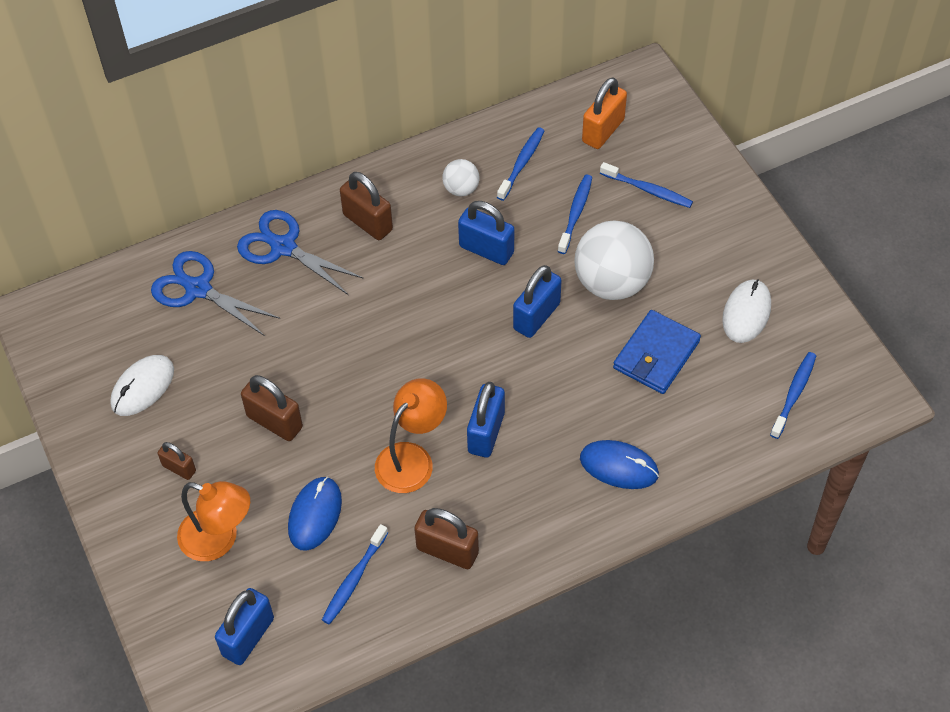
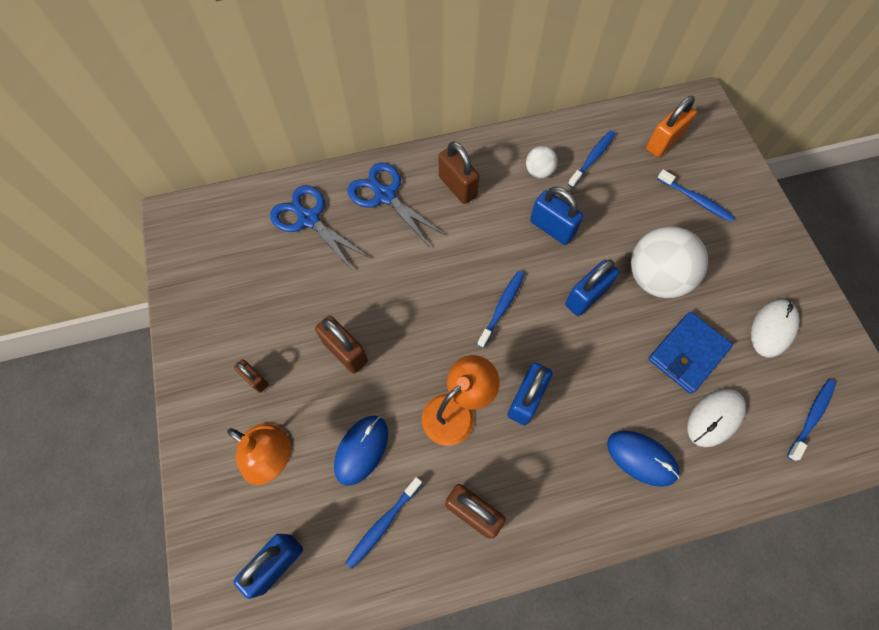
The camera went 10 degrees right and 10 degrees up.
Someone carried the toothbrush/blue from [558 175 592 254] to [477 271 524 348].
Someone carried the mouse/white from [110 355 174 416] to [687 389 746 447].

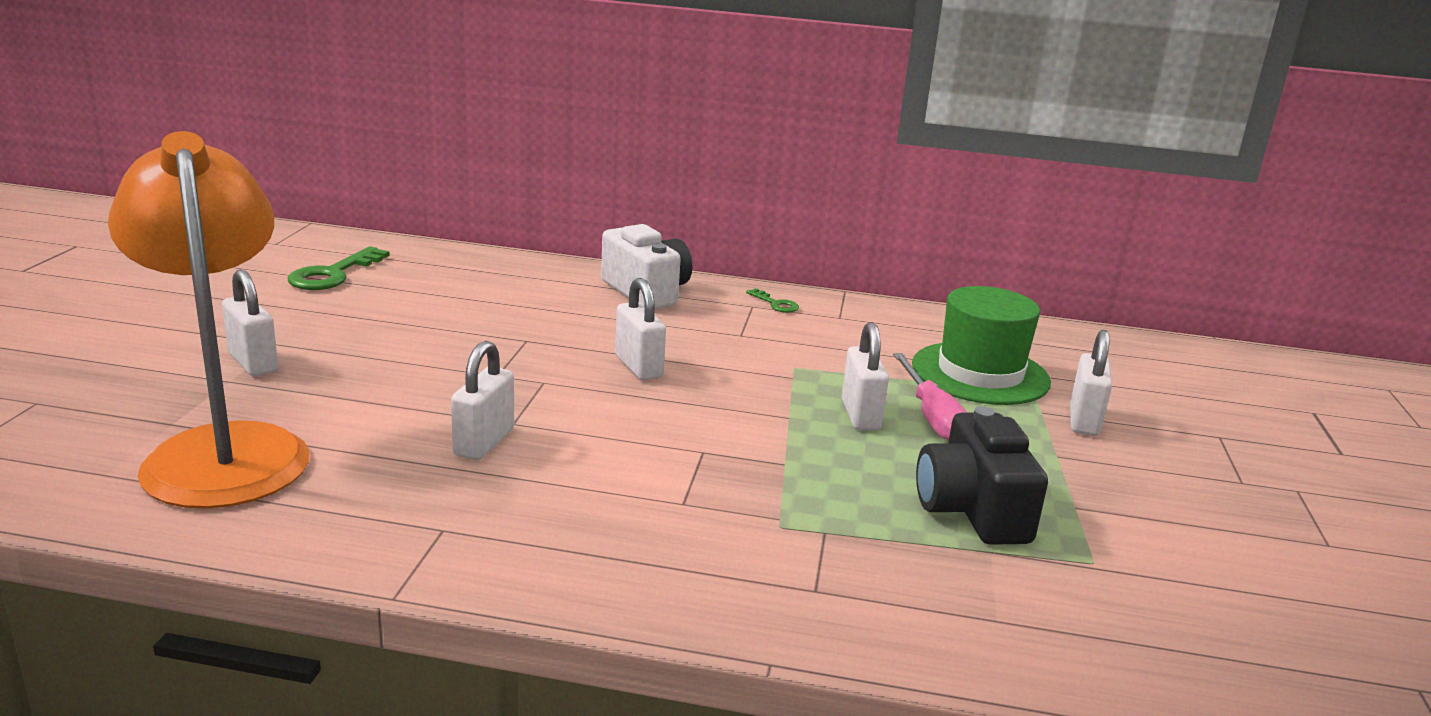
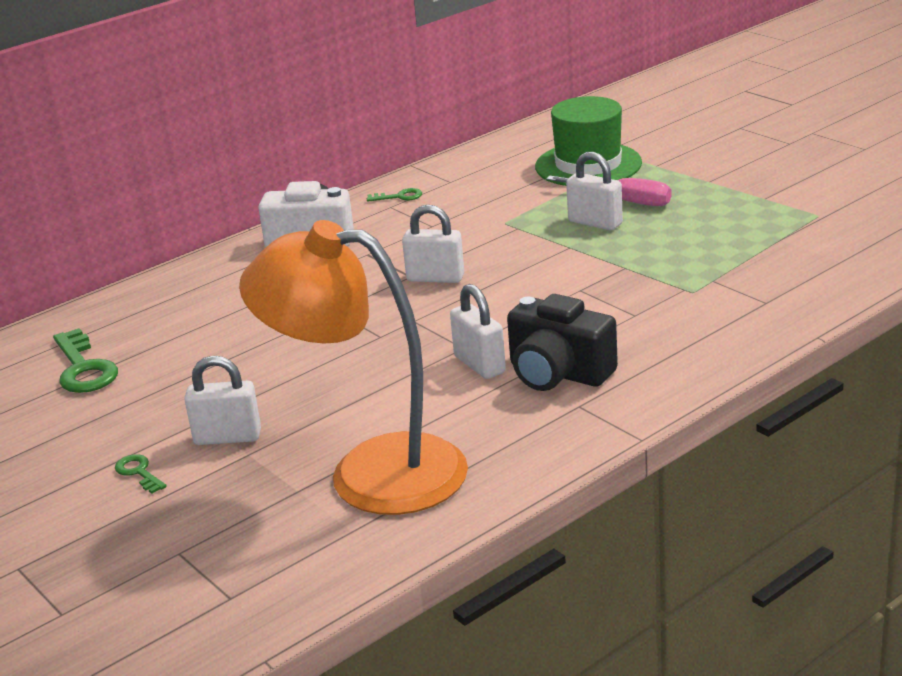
The camera went 45 degrees left and 5 degrees up.
Someone took away the padlock/white at [1070 330 1112 436].
Someone carried the camera/black from [916 406 1048 545] to [507 294 618 391].
Someone put down the key/green at [115 454 167 494].

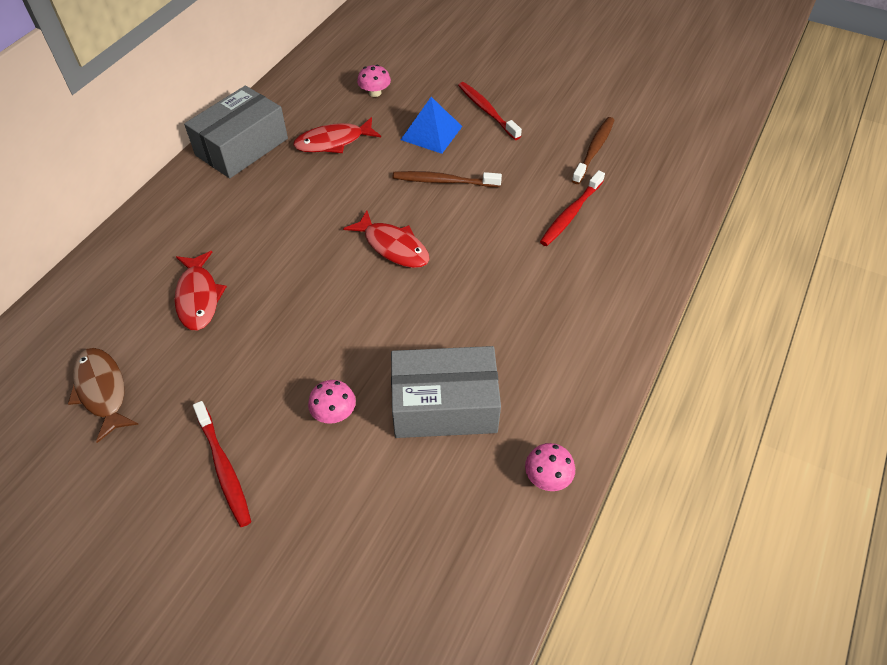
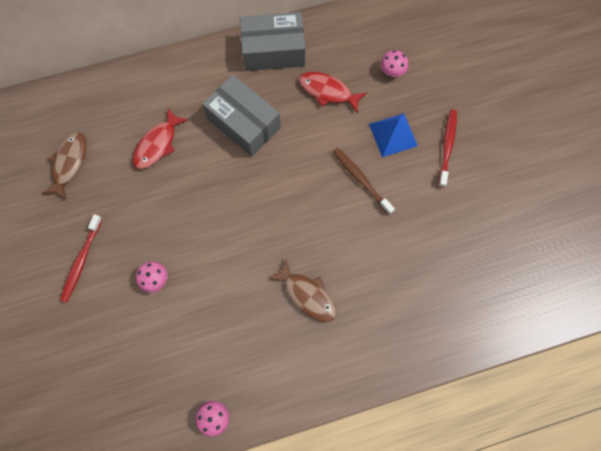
The camera went 45 degrees right and 20 degrees up.
Someone took away the toothbrush/brown at [572 117 615 184].
Someone took away the toothbrush/red at [540 170 605 246].
Someone took away the fish/red at [343 210 430 268].
Someone carried the box/grey from [391 346 501 438] to [202 75 281 156].
Someone put down the fish/brown at [268 259 337 322].

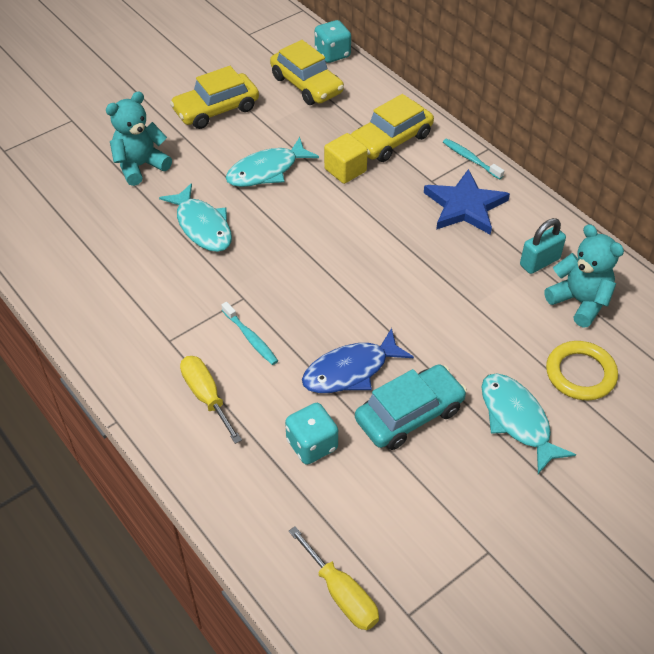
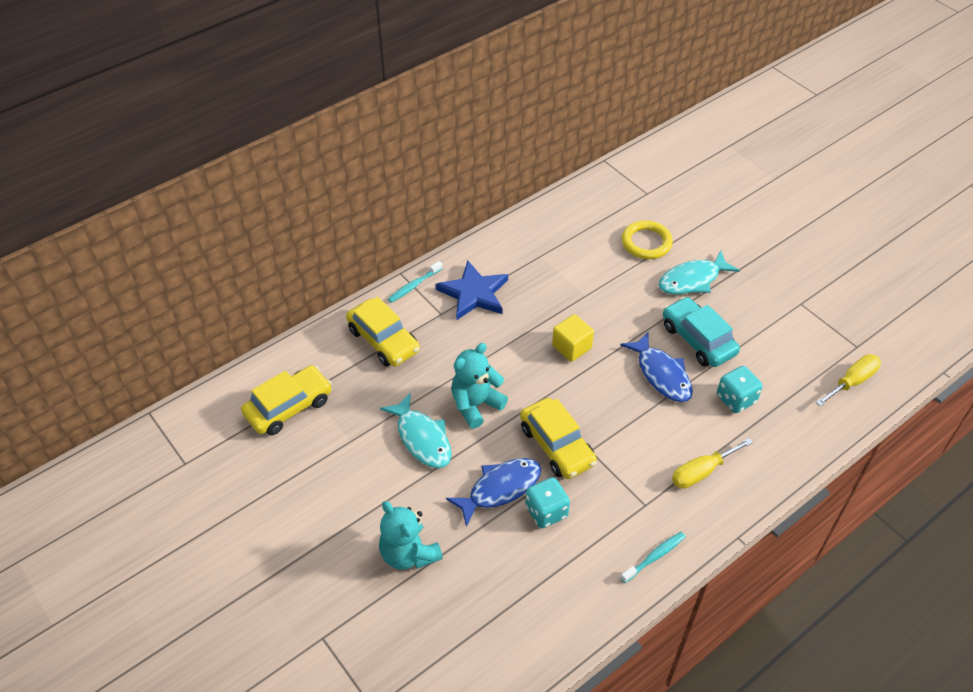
The camera went 90 degrees left and 0 degrees up.
Someone carried the dice/turquoise from [315 20 351 63] to [525 477 570 528].
Someone carried the car/yellow from [170 66 259 129] to [520 398 597 479].
Someone carried the cube/yellow from [324 133 368 184] to [552 314 594 362].
Someone repainted the fish/turquoise at [159 183 232 252], which became the fish/blue at [446 458 541 527].
Someone took away the padlock/turquoise at [520 218 566 274].
Someone carried the teddy bear/turquoise from [544 224 624 327] to [451 343 508 429].
Someone carried the toothbrush/turquoise from [222 302 278 365] to [621 532 686 583].

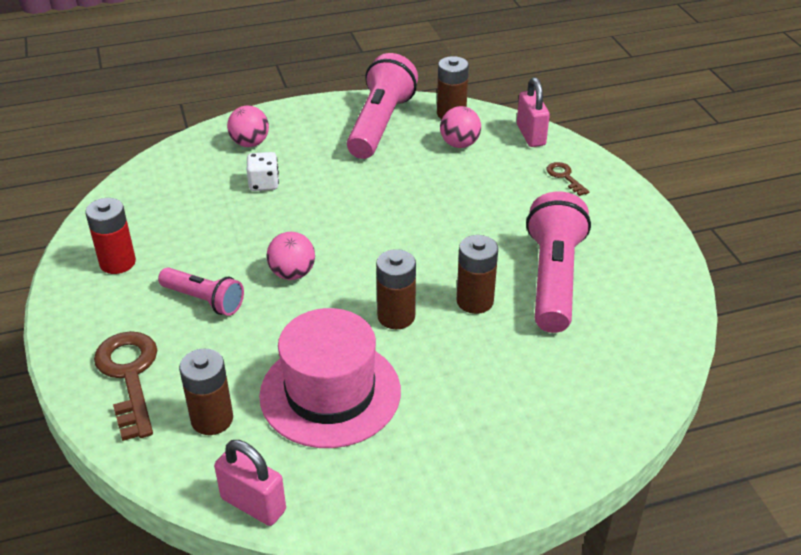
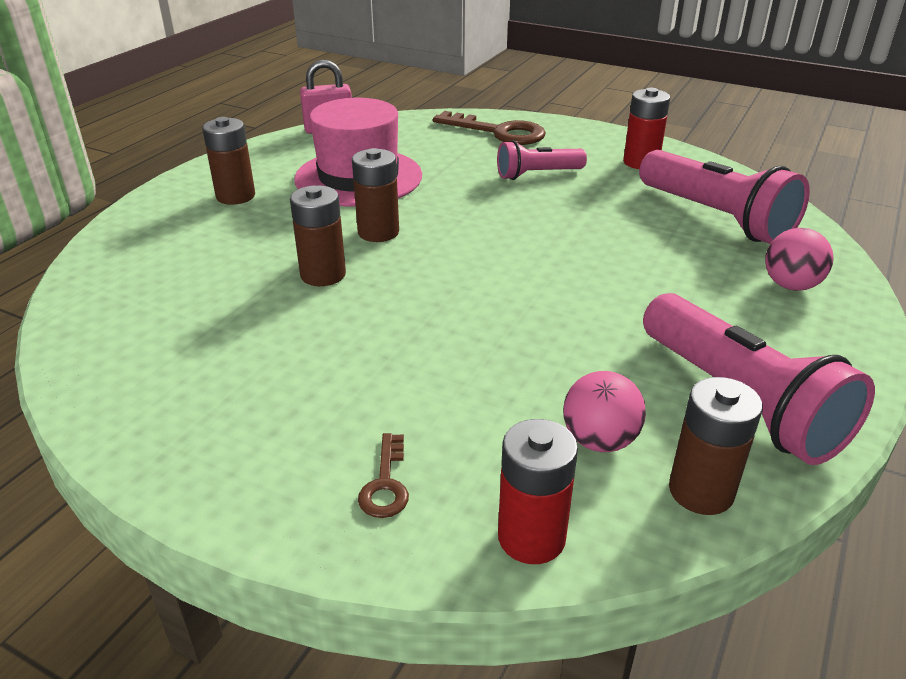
The camera went 135 degrees right and 5 degrees down.
Someone swapped the padlock/pink at [517 77 550 147] for the battery/red at [498 419 578 564].
Someone took away the dice/white at [247 152 279 191].
Someone rotated the key/brown at [546 162 589 196] by 75 degrees clockwise.
Someone carried the flashlight/pink from [526 192 591 333] to [639 150 810 244].
Someone took away the ball/pink at [266 232 315 280].
Someone carried the battery/brown from [179 349 233 435] to [202 117 255 205].

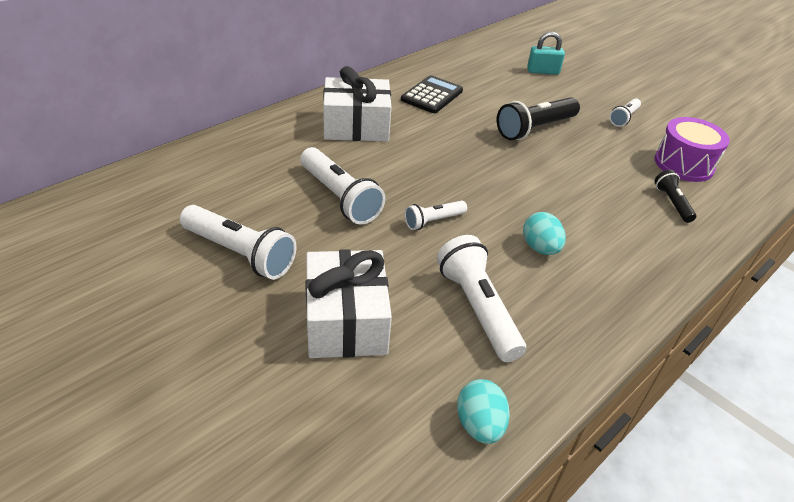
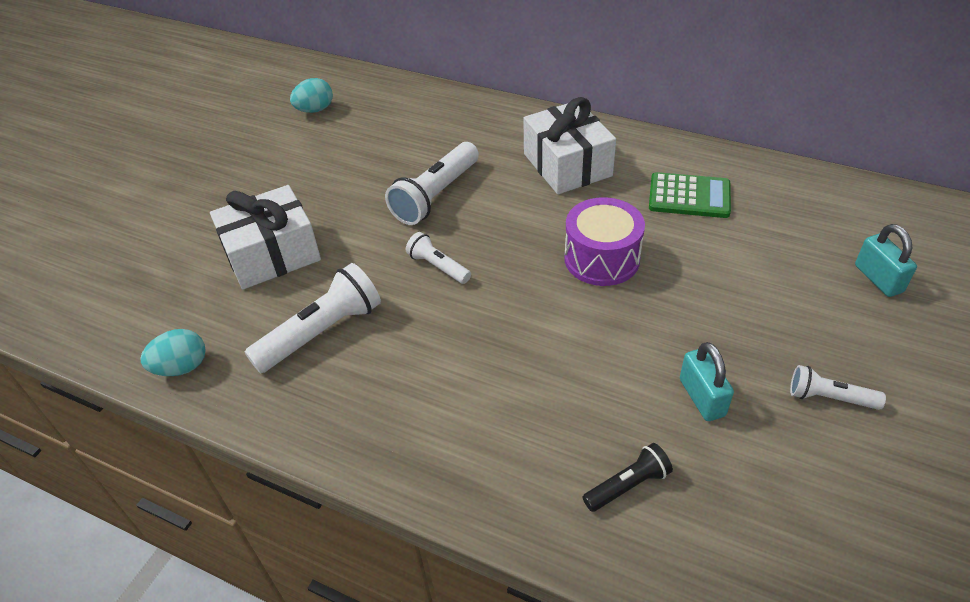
The camera went 75 degrees right and 5 degrees up.
Someone repainted the calculator/black at [401 75 463 113], which became the calculator/green at [649 172 731 218].
Someone took away the flashlight/black at [497 97 580 140].
Someone carried the drum/purple from [655 117 730 182] to [564 197 645 286].
Someone took away the flashlight/white at [180 205 296 280].
Someone carried the egg/turquoise from [523 212 566 255] to [290 78 333 113].
Someone put down the padlock/turquoise at [680 342 734 421].

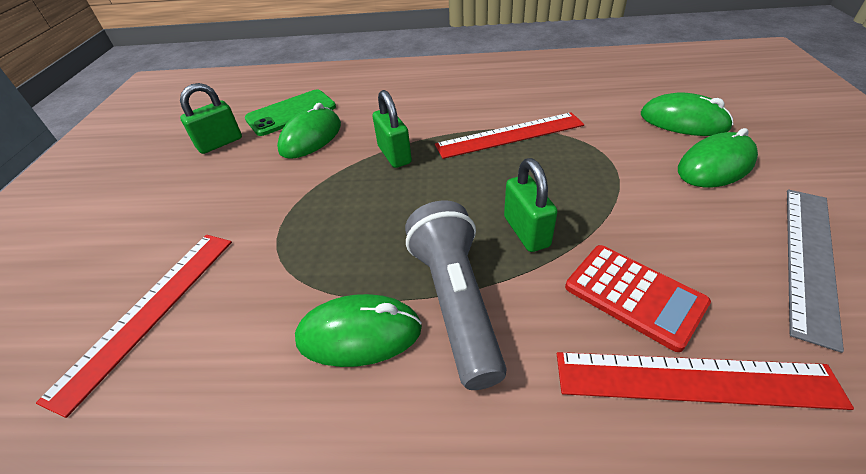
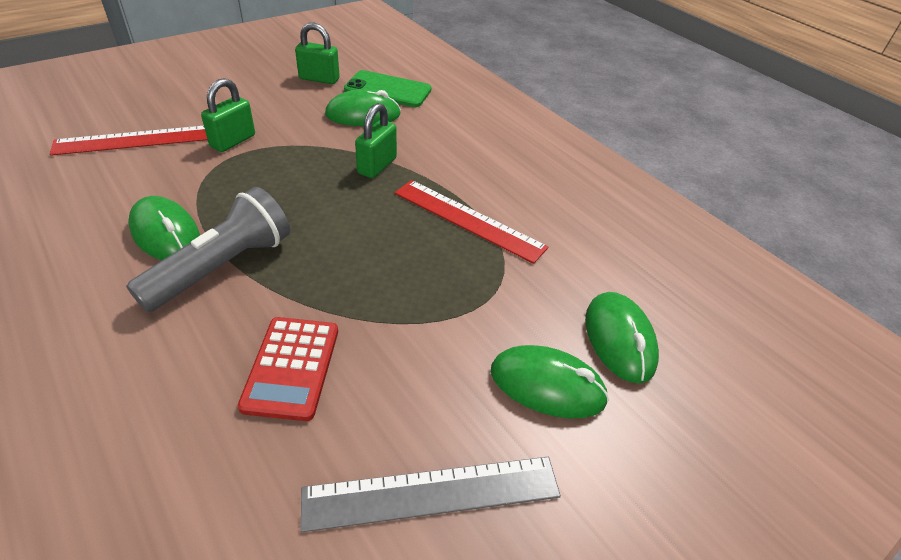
The camera went 45 degrees right and 0 degrees up.
Someone carried the padlock/green from [504 158 558 252] to [201 78 255 152].
Someone took away the ruler/red at [557 352 854 410].

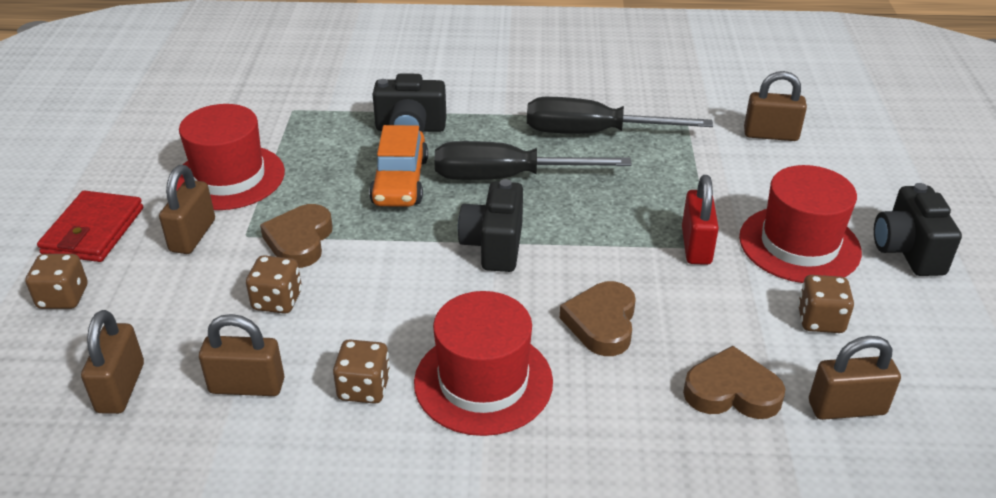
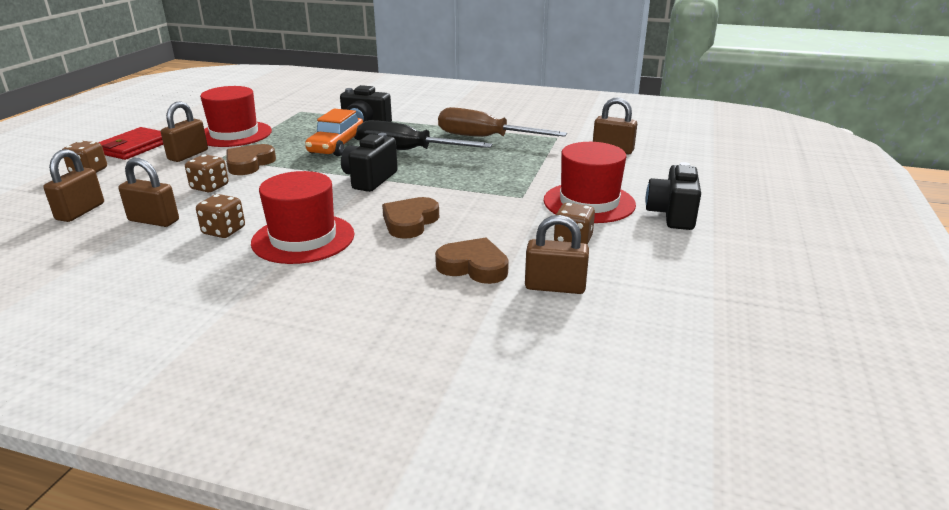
The camera went 15 degrees right and 10 degrees down.
Someone repainted the screwdriver/black at [527 97 713 134], which became the screwdriver/brown at [438 107 567 137].
Someone took away the padlock/red at [682 175 719 265].

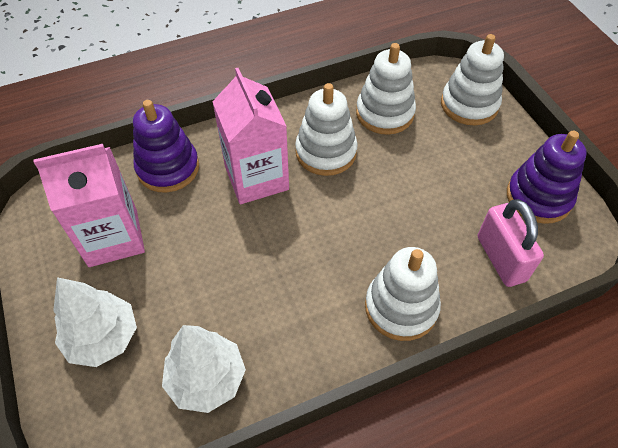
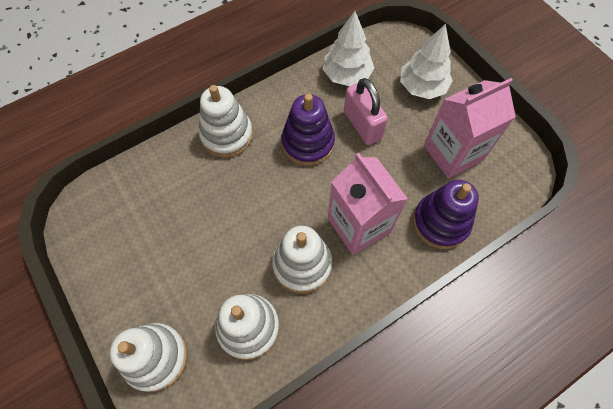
The camera went 170 degrees right and 10 degrees up.
Someone carried the stacking toy/purple from [507 131 587 224] to [282 94 335 166].
Someone carried the padlock/pink from [478 199 544 287] to [344 78 388 145].

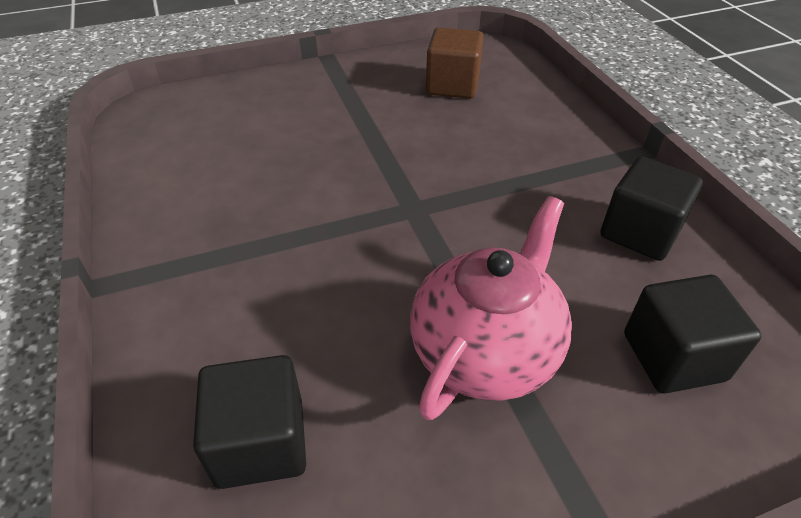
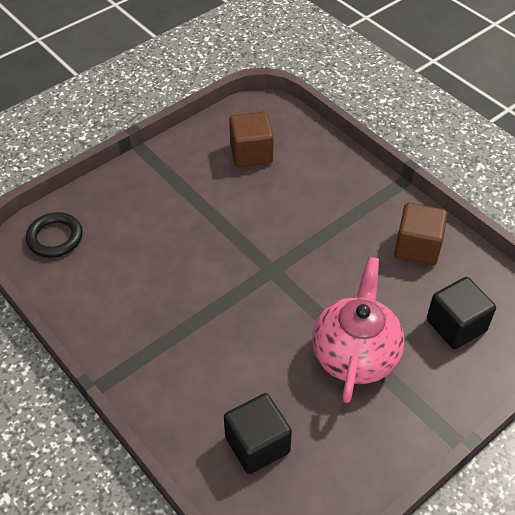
The camera went 20 degrees left and 5 degrees up.
Someone repainted the cube/black at [600 157 703 261], which became the cube/brown at [394 203 448 266].
Someone put down the ring/black at [26 212 83 258].

